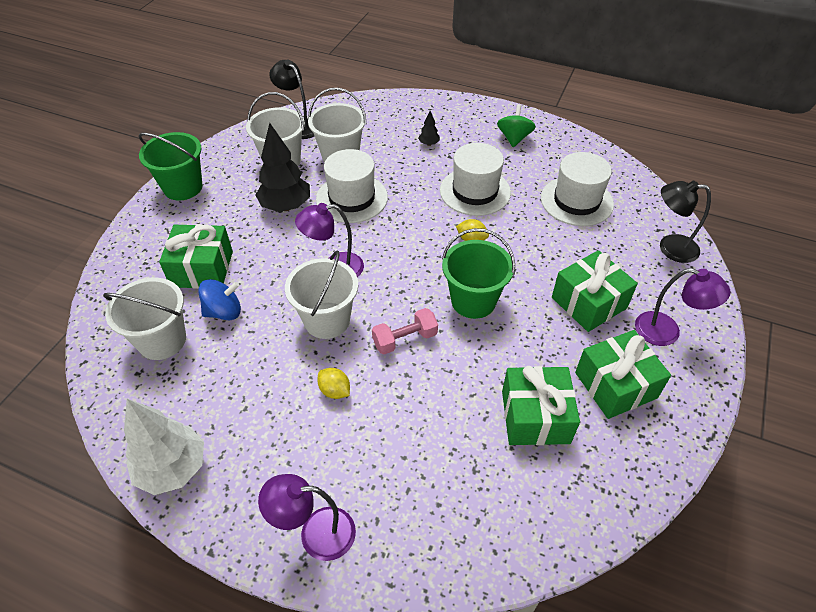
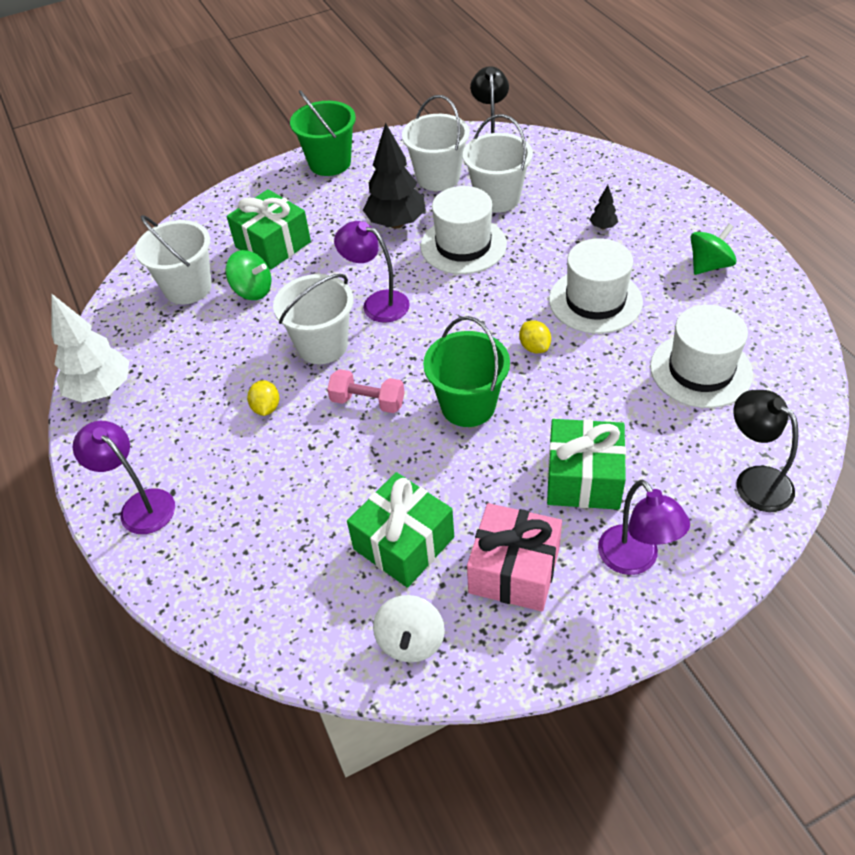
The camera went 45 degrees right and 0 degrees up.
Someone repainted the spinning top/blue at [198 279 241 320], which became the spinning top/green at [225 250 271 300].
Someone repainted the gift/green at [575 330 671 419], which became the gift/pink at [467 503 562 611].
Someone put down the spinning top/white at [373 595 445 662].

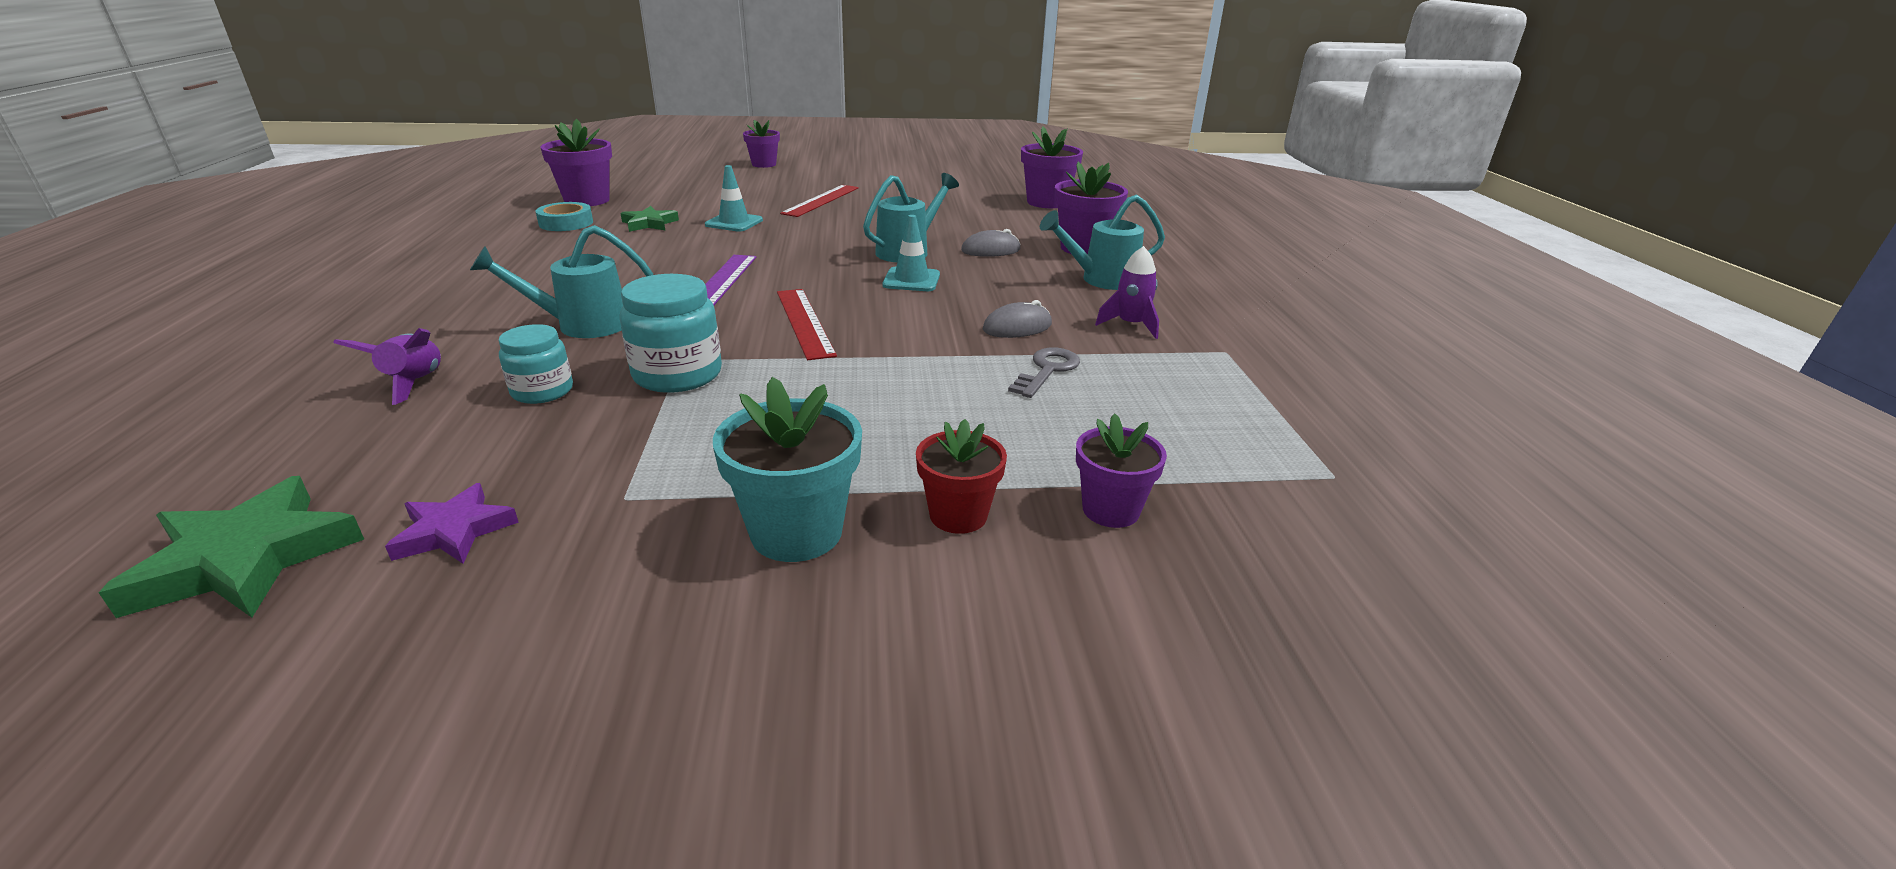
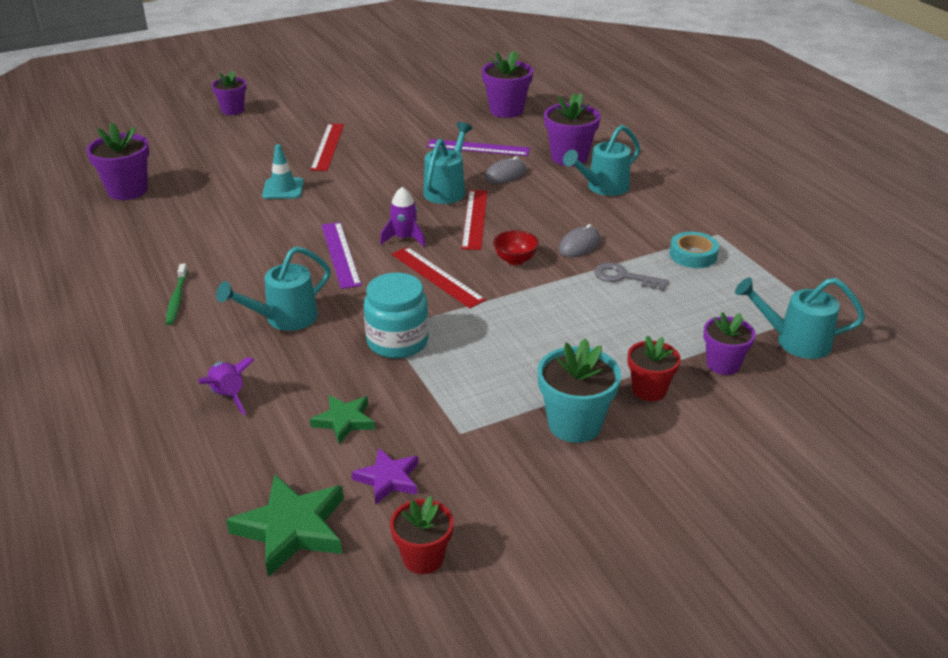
The camera went 20 degrees left and 5 degrees up.
Someone carried the tape/turquoise from [536 202 593 231] to [669 232 719 268].
Someone carried the star/green from [621 206 679 232] to [310 395 375 444].
Someone swapped the traffic cone/turquoise at [882 215 940 291] for the ruler/red at [461 190 488 250].
Someone carried the rocket/purple from [1095 246 1159 339] to [380 187 425 247].
Someone took away the jar/turquoise at [499 324 573 404].
Someone rotated the key/grey at [1008 348 1080 398] by 75 degrees counterclockwise.
Someone put down the ruler/purple at [426 139 530 156].
Someone put down the bowl/red at [493 230 539 265].
Someone put down the toothbrush/green at [166 264 188 325].
Someone put down the watering can/turquoise at [735 278 865 359].
Someone put down the flower pot/red at [390 496 453 574].

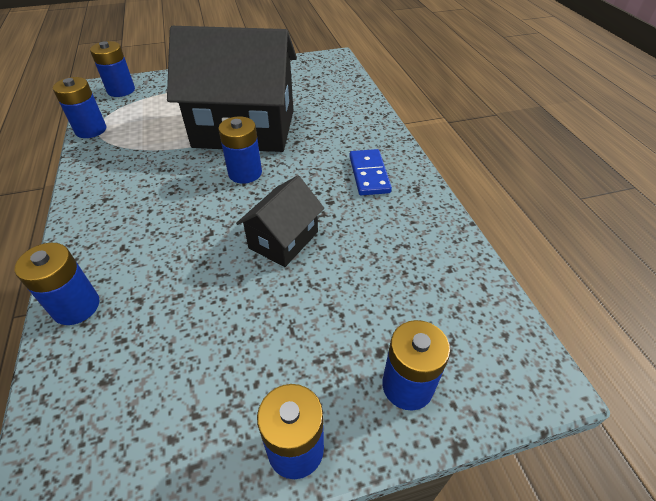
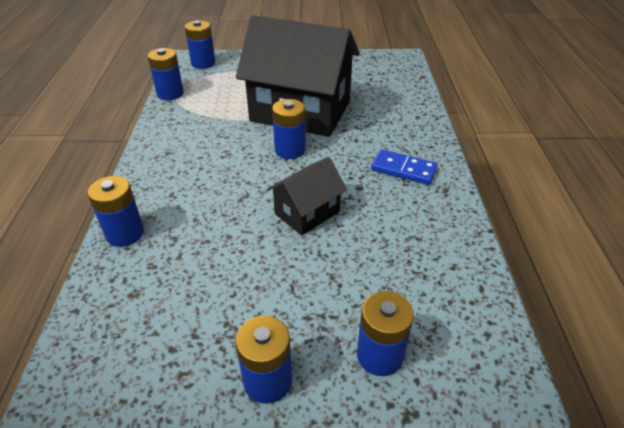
The camera went 15 degrees right and 5 degrees down.
Someone rotated the domino/blue at [349 149 392 195] by 75 degrees counterclockwise.

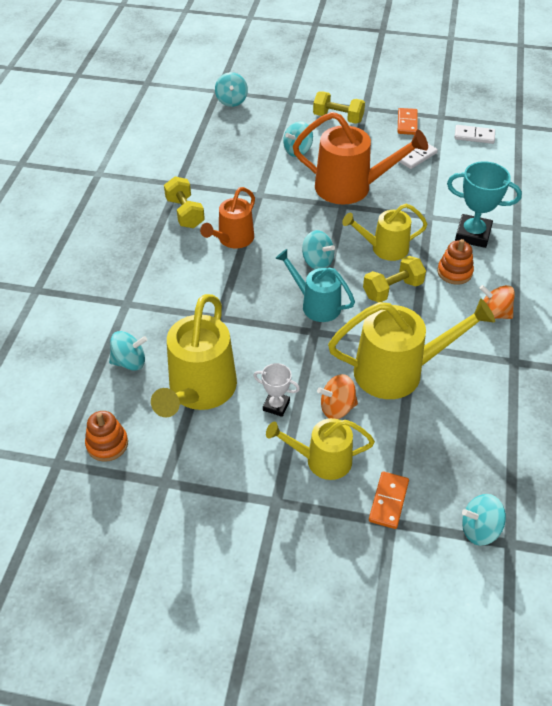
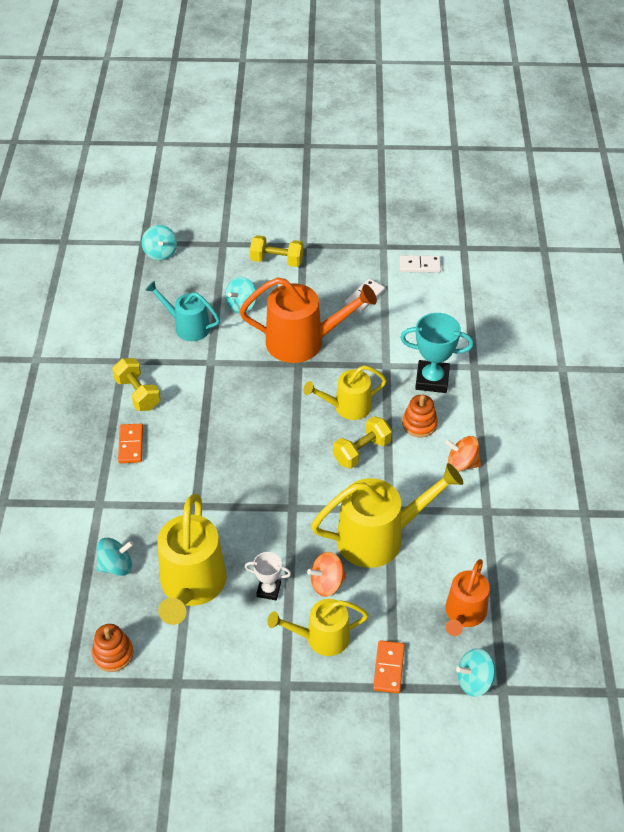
The camera went 10 degrees left and 0 degrees up.
Someone carried the domino/orange from [398 108 418 135] to [118 424 143 463].
Someone carried the watering can/orange from [200 187 255 248] to [446 559 490 636].
Someone took away the spinning top/turquoise at [302 230 335 269].
Someone carried the watering can/turquoise from [275 249 355 322] to [145 281 220 341].

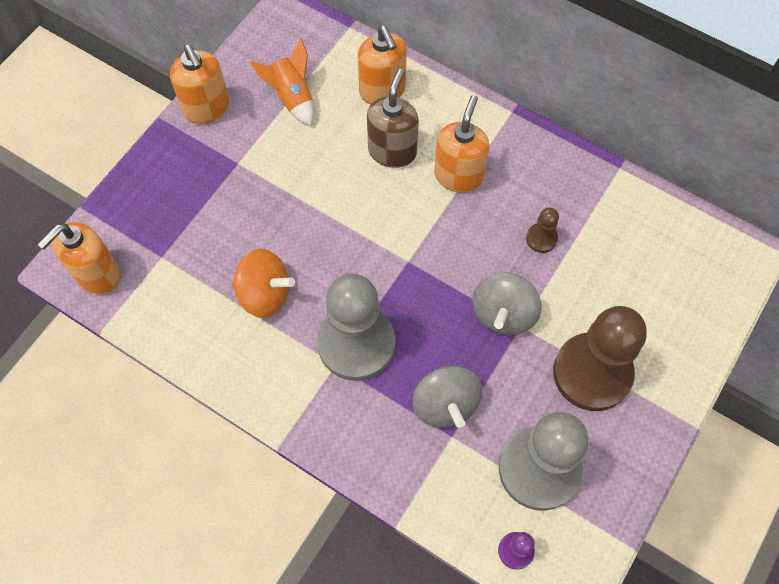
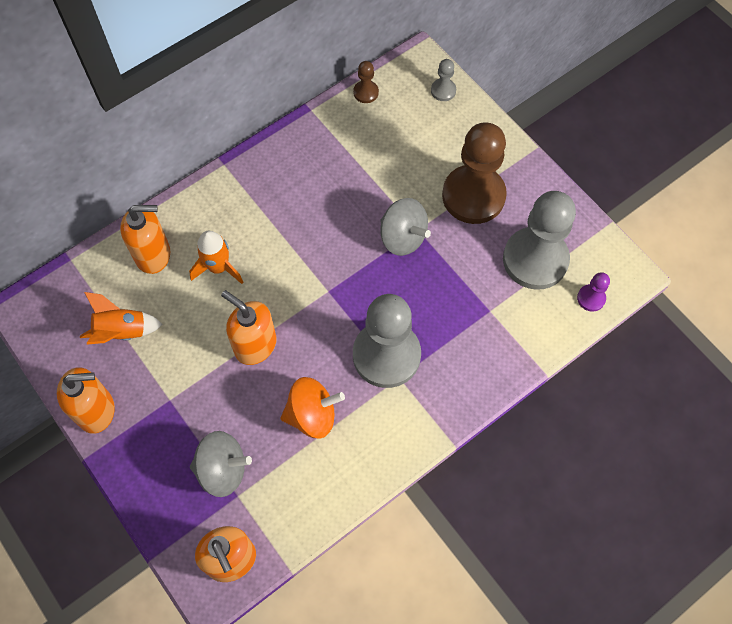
The camera went 70 degrees left and 0 degrees up.
Someone swapped the soap dispenser/brown at [367 69 419 168] for the rocket/orange at [189 231 244 284].
Someone carried the soap dispenser/orange from [434 95 490 193] to [221 290 277 365].
Someone carried the pawn/brown from [526 207 559 253] to [353 61 379 103].
Someone rotated the spinning top/orange at [232 249 295 318] by 45 degrees clockwise.
Someone carried the spinning top/grey from [412 366 483 428] to [190 431 252 497].
Someone put down the pawn/grey at [431 59 456 101].

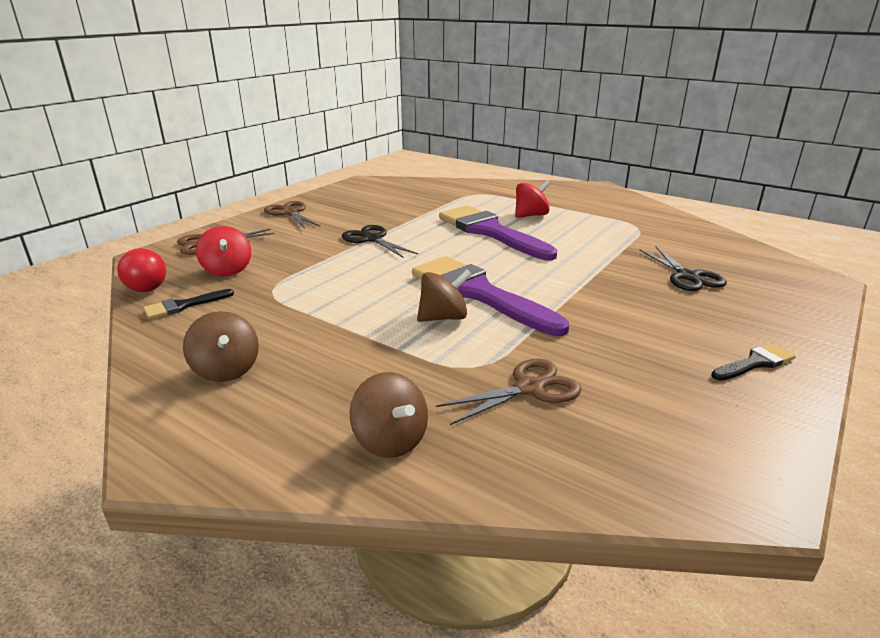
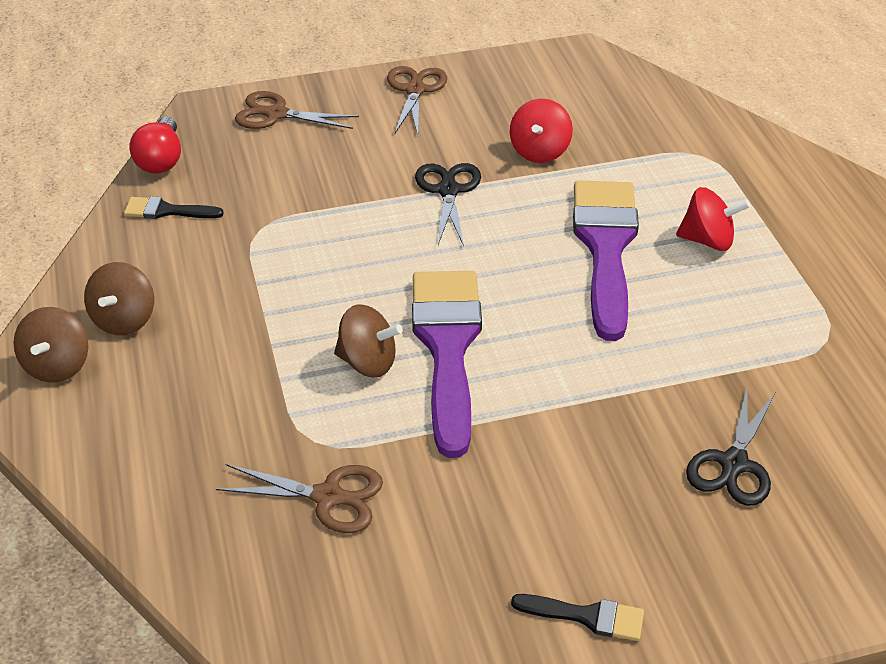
The camera went 40 degrees right and 15 degrees up.
Someone carried the spinning top/red from [196 226 251 276] to [510 99 573 163].
Someone carried the spinning top/brown from [350 372 428 458] to [14 307 88 383].

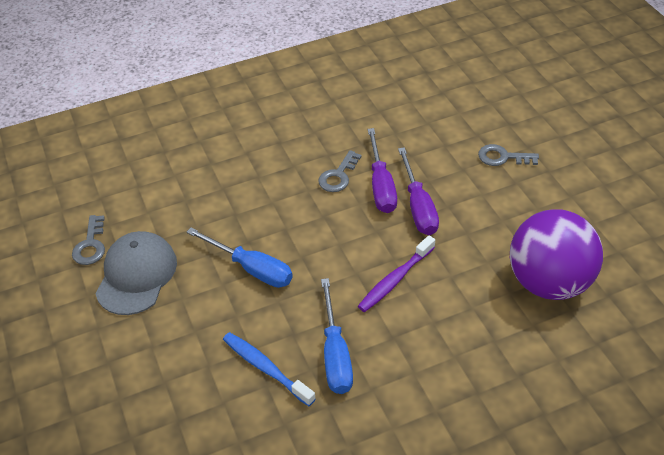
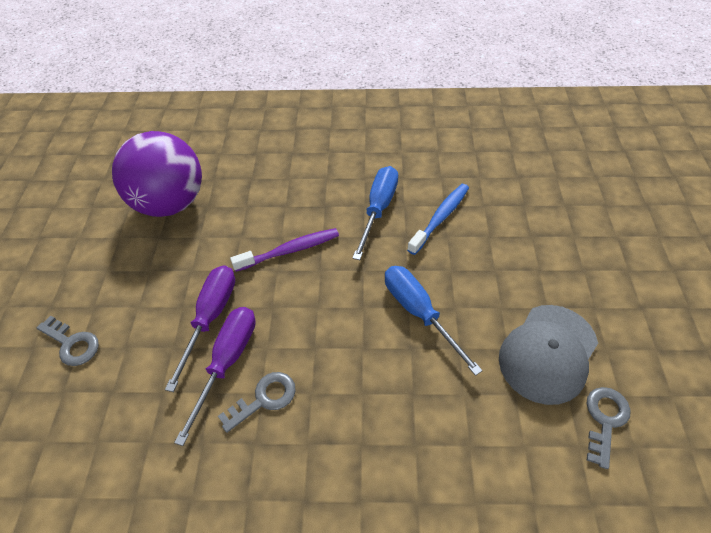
The camera went 155 degrees left and 5 degrees up.
Someone rotated the toothbrush/blue at [223 332 316 406] by 120 degrees counterclockwise.

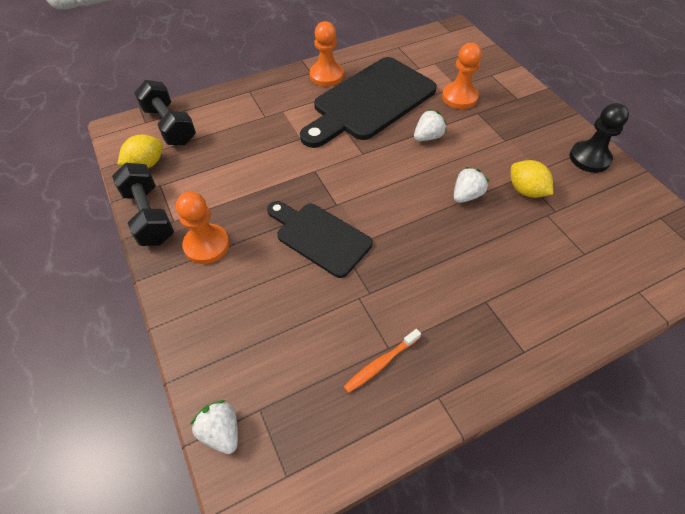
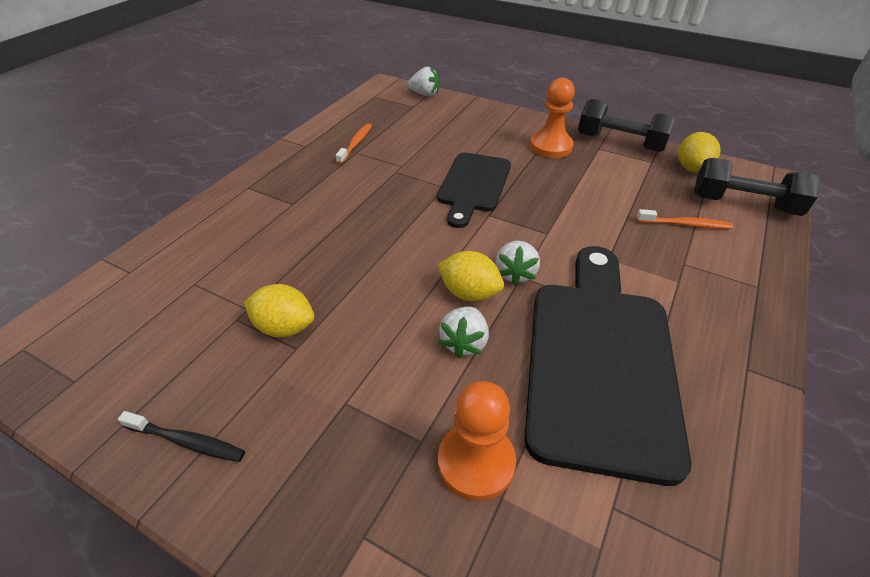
The camera went 145 degrees right and 10 degrees down.
Someone took away the pawn/orange at [310 21 343 87].
Someone swapped the pawn/black at [570 103 629 173] for the toothbrush/black at [118 411 245 462].
Someone carried the strawberry/white from [454 167 489 203] to [495 241 540 286].
Someone rotated the cutting board/black at [267 201 373 278] by 105 degrees clockwise.
Someone put down the toothbrush/orange at [637 209 733 229].
Someone put down the lemon/yellow at [437 251 504 301].

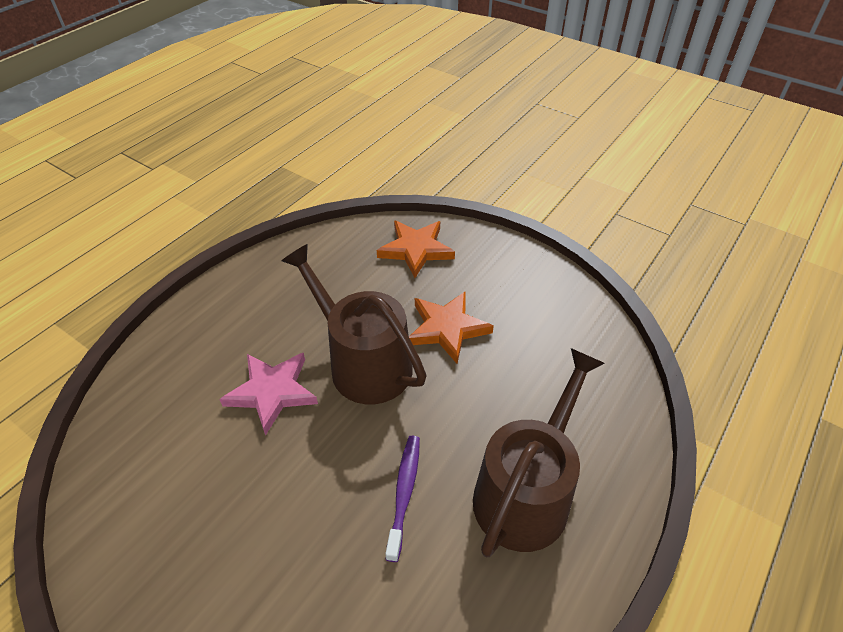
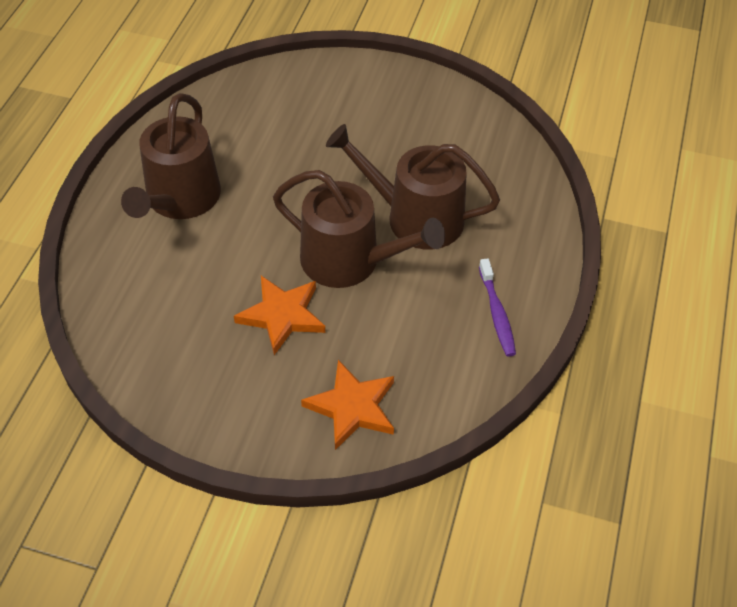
The camera went 160 degrees right and 5 degrees up.
Someone swapped the star/pink at [219 352 318 435] for the watering can/brown at [326 124 500 249].
Someone carried the toothbrush/purple from [385 436 420 562] to [479 258 516 357].

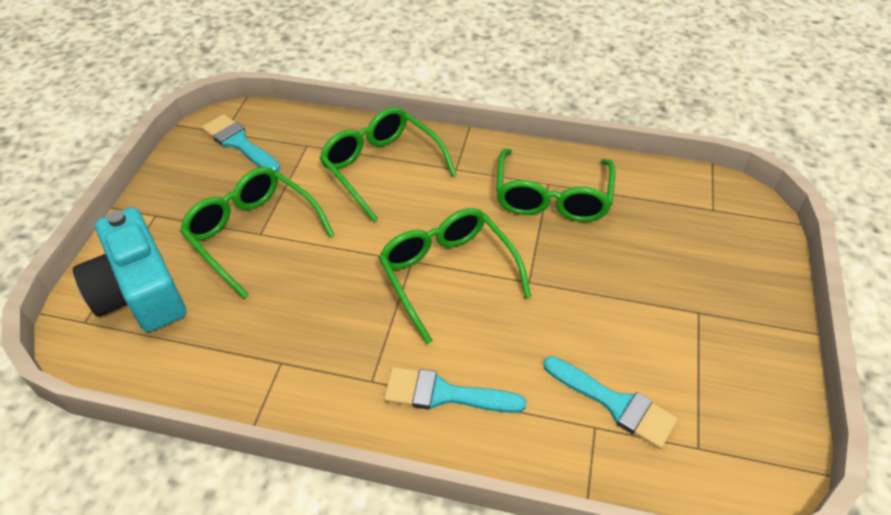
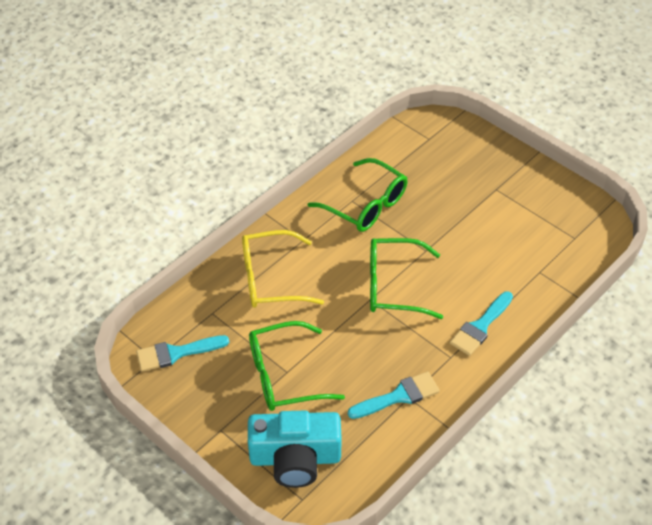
The camera went 60 degrees left and 0 degrees up.
Someone repainted the glasses/green at [319 107 457 222], which became the glasses/yellow at [242 230 324 308].
Someone carried the brush/turquoise from [543 356 678 449] to [348 372 440 419].

